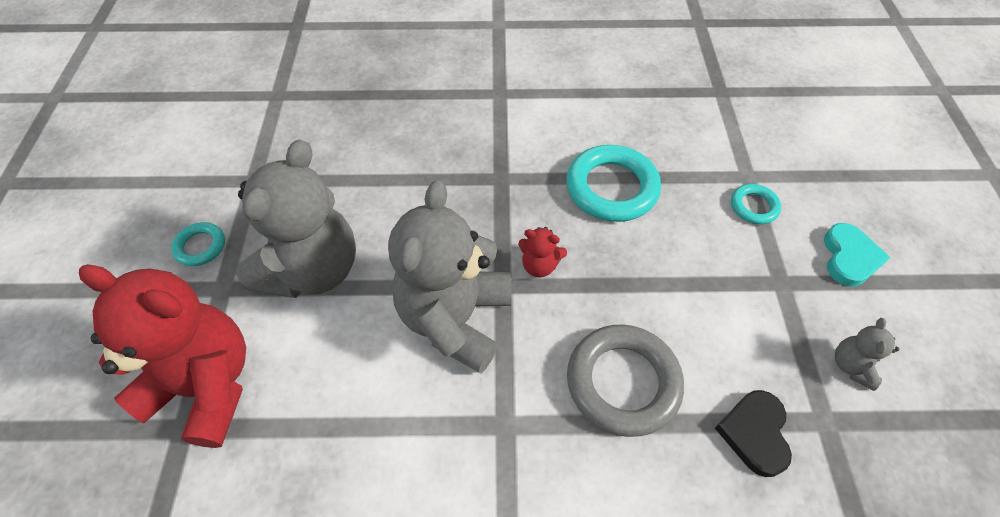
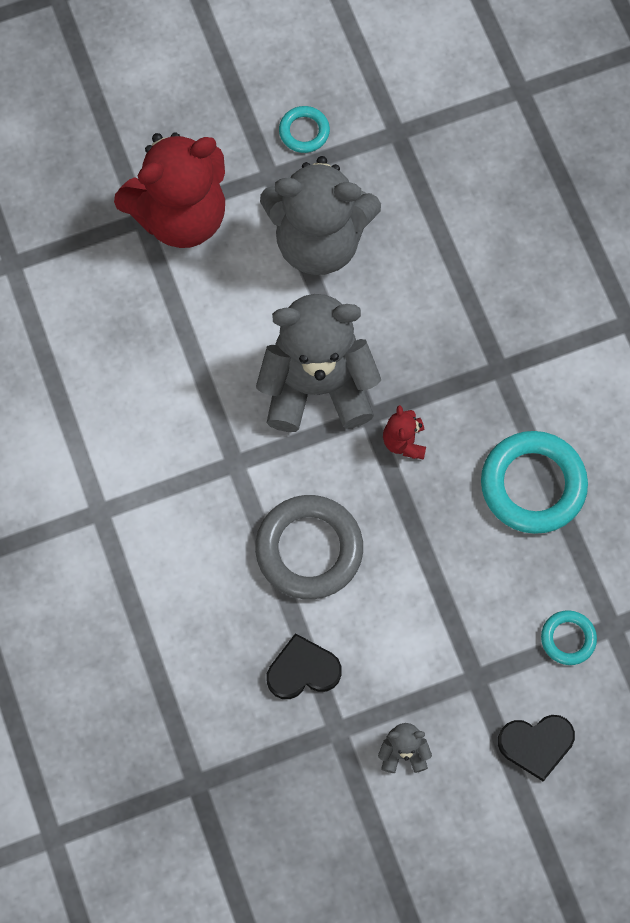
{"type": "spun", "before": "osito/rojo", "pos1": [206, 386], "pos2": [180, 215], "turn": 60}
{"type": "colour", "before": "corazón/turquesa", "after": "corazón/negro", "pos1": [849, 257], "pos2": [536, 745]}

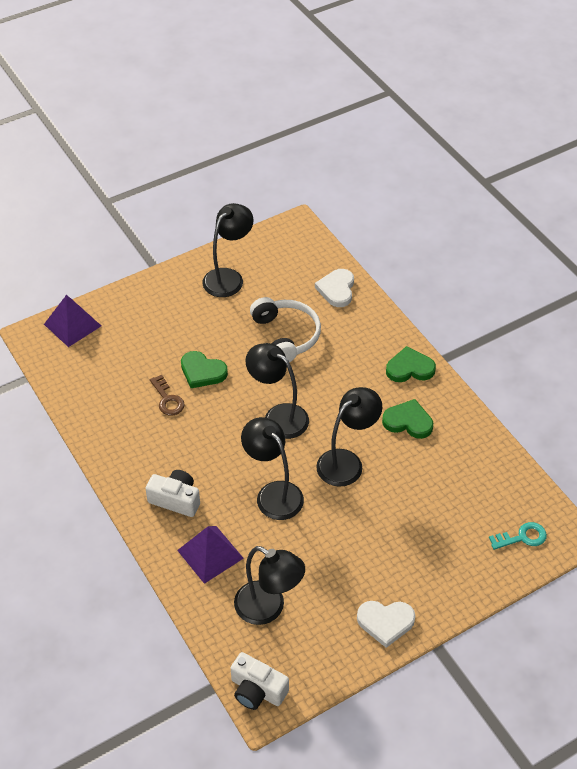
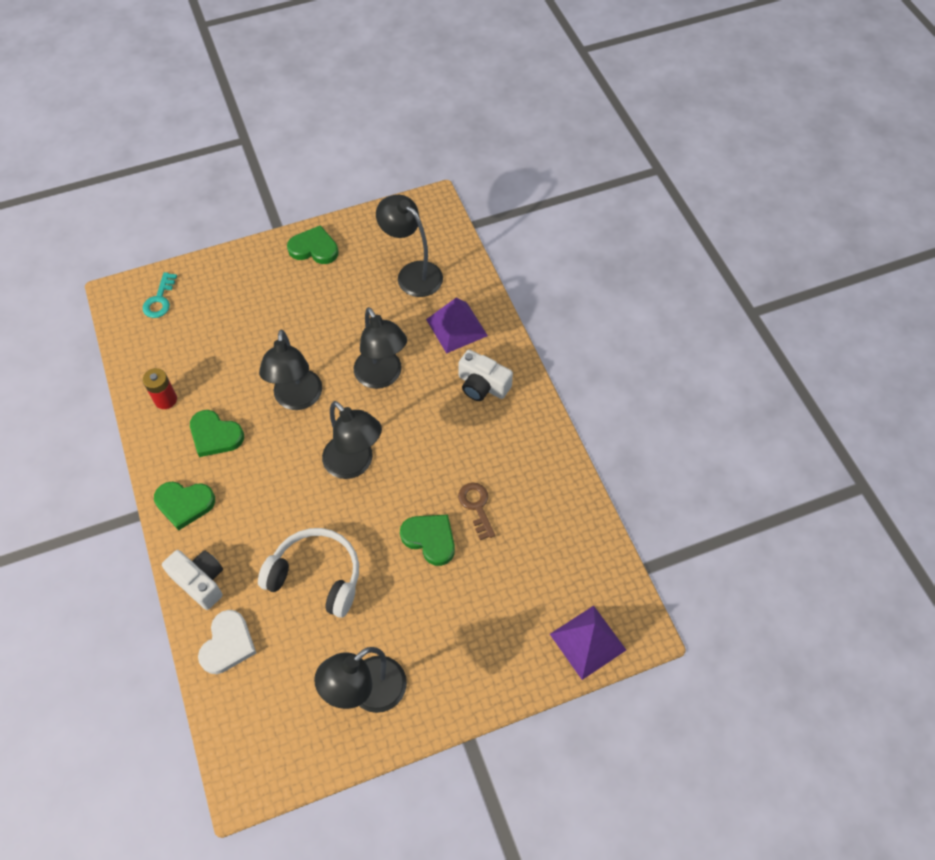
{"type": "spun", "before": "llave/turquesa", "pos1": [522, 537], "pos2": [160, 300], "turn": -75}
{"type": "appeared", "after": "pila/rojo", "pos2": [165, 399]}
{"type": "relocated", "before": "cámara/blanco", "pos1": [257, 690], "pos2": [200, 581]}
{"type": "spun", "before": "auriculares/blanco", "pos1": [286, 336], "pos2": [316, 576], "turn": 120}
{"type": "spun", "before": "lámpara/negro", "pos1": [346, 462], "pos2": [297, 399], "turn": -60}
{"type": "colour", "before": "corazón/blanco", "after": "corazón/verde", "pos1": [385, 622], "pos2": [314, 248]}

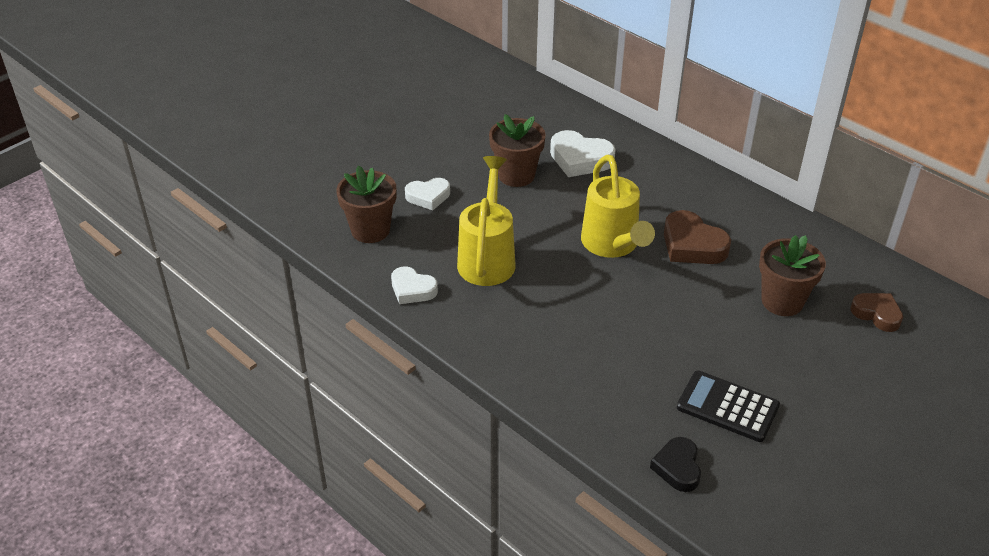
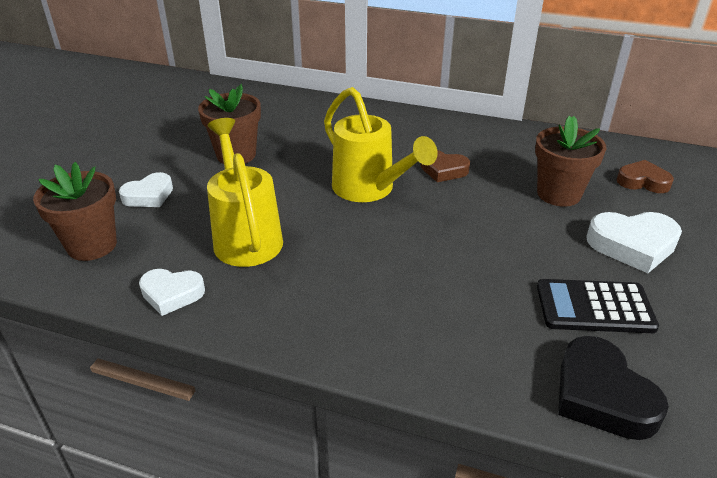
{"type": "size", "before": "corazón/marrón", "pos1": [692, 245], "pos2": [443, 170], "scale": 0.66}
{"type": "size", "before": "corazón/negro", "pos1": [677, 467], "pos2": [602, 395], "scale": 1.51}
{"type": "relocated", "before": "corazón/blanco", "pos1": [580, 159], "pos2": [632, 245]}

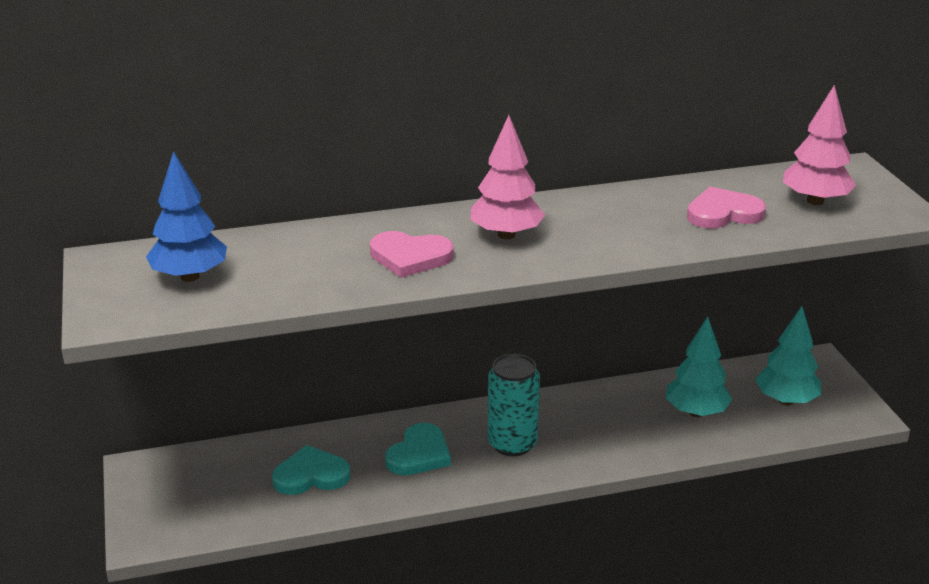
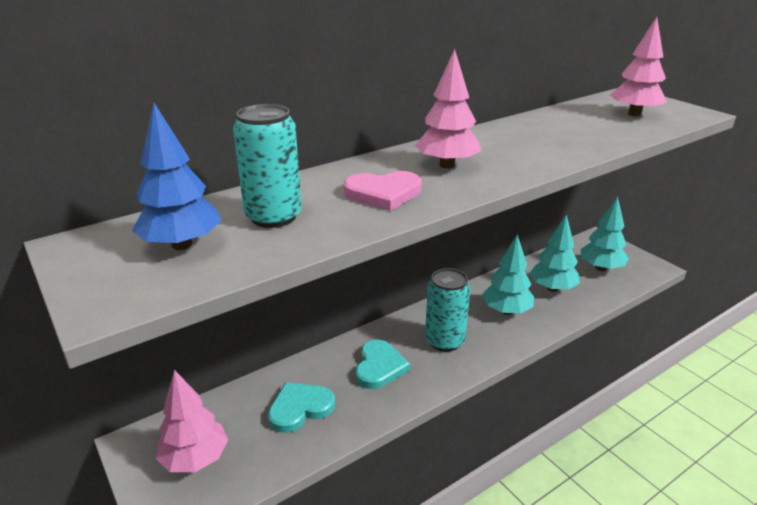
{"type": "appeared", "after": "árbol/rosa", "pos2": [195, 459]}
{"type": "appeared", "after": "lata/turquesa", "pos2": [273, 217]}
{"type": "appeared", "after": "árbol/turquesa", "pos2": [506, 311]}
{"type": "missing", "before": "corazón/rosa", "pos1": [723, 213]}

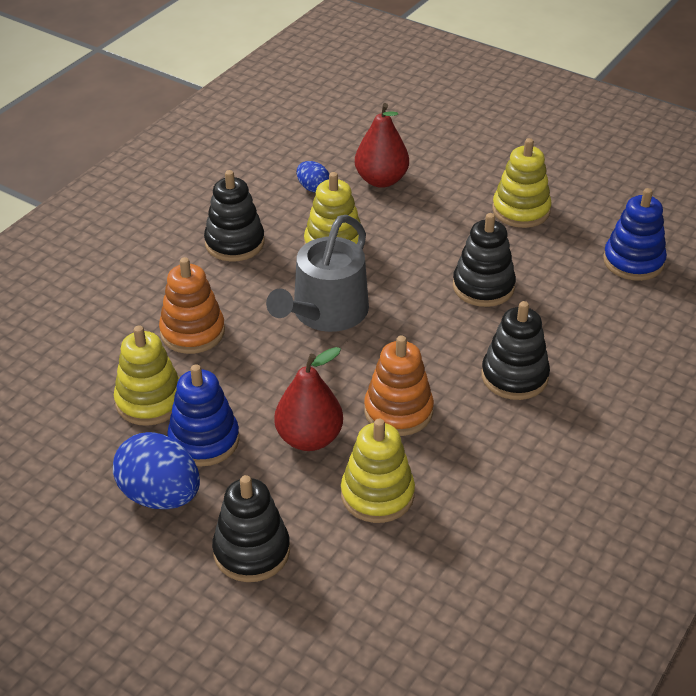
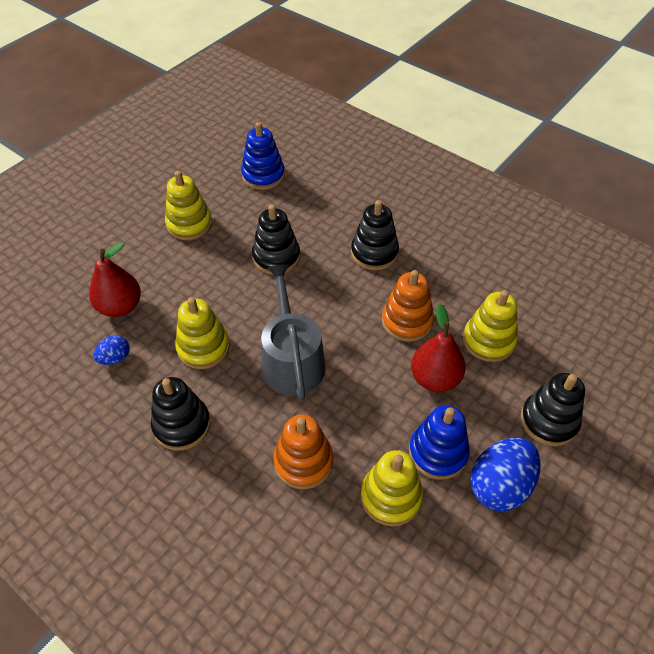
{"type": "spun", "before": "regadera/gris", "pos1": [325, 313], "pos2": [292, 359], "turn": -135}

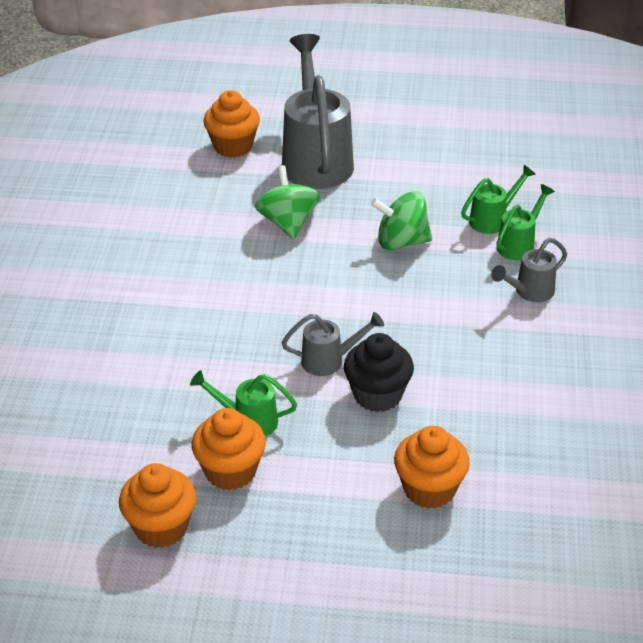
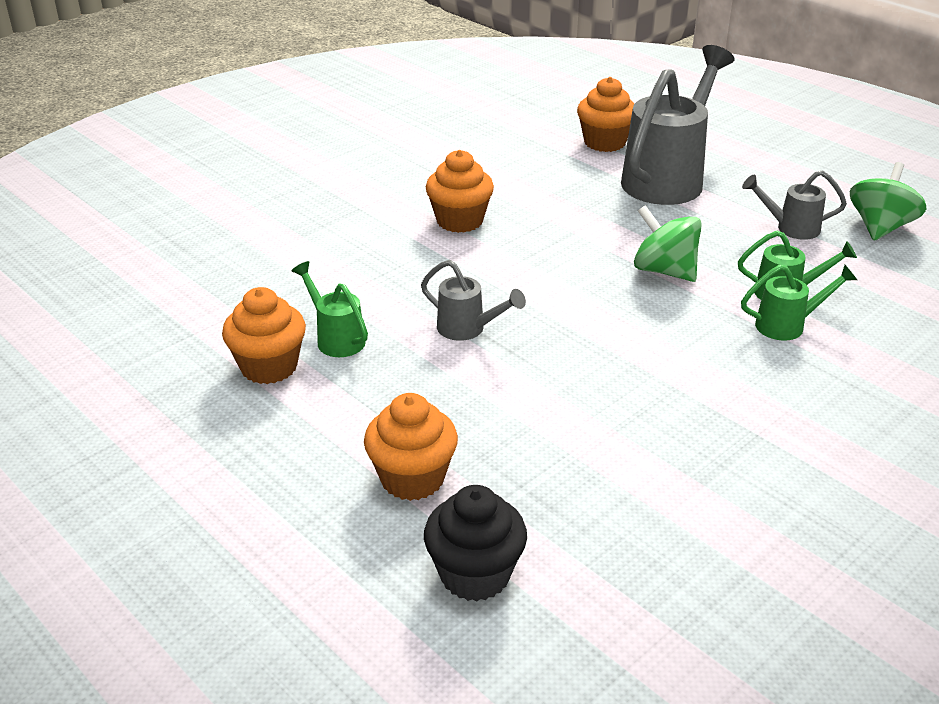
{"type": "relocated", "before": "magdalena/negro", "pos1": [377, 395], "pos2": [475, 574]}
{"type": "relocated", "before": "magdalena/naranja", "pos1": [161, 527], "pos2": [459, 221]}
{"type": "relocated", "before": "regadera/gris", "pos1": [529, 292], "pos2": [790, 228]}
{"type": "relocated", "before": "peonza/verde", "pos1": [288, 223], "pos2": [880, 227]}

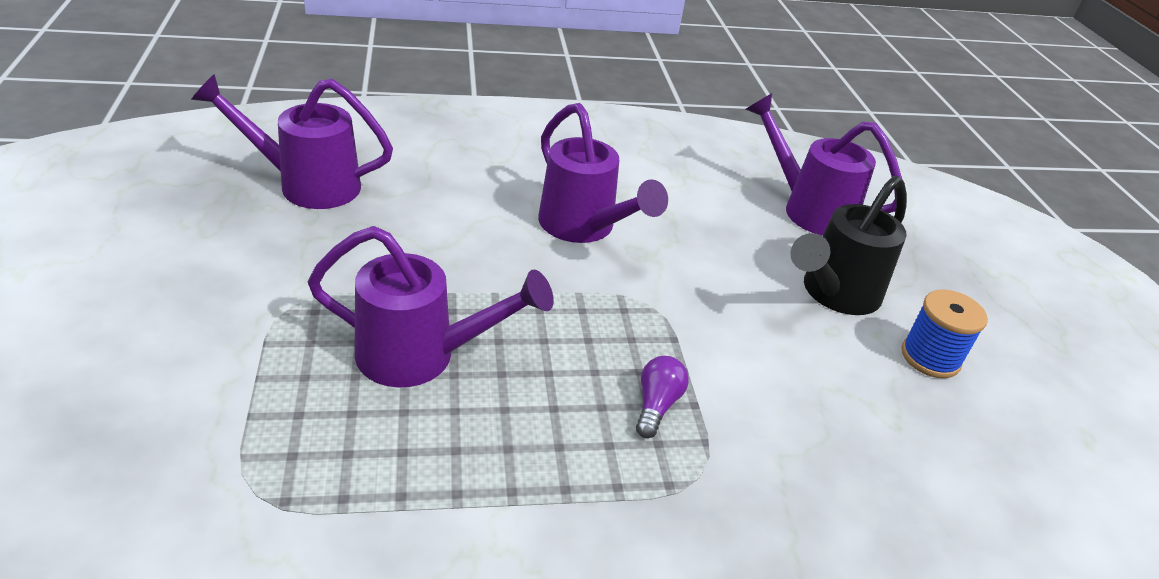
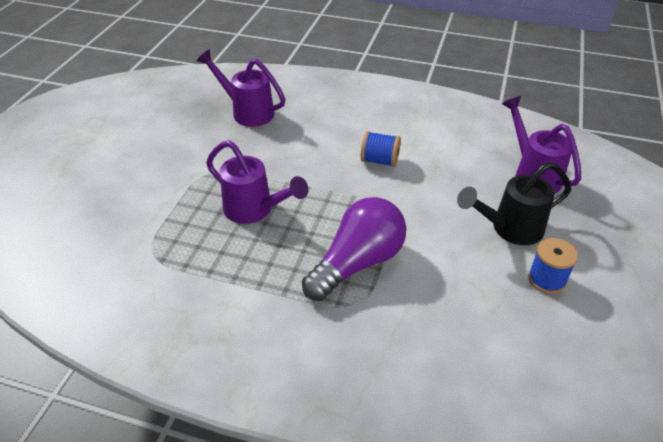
{"type": "size", "before": "bombilla/morado", "pos1": [656, 405], "pos2": [357, 263], "scale": 2.49}
{"type": "exchanged", "before": "regadera/morado", "after": "carrete/azul", "pos1": [584, 228], "pos2": [379, 161]}

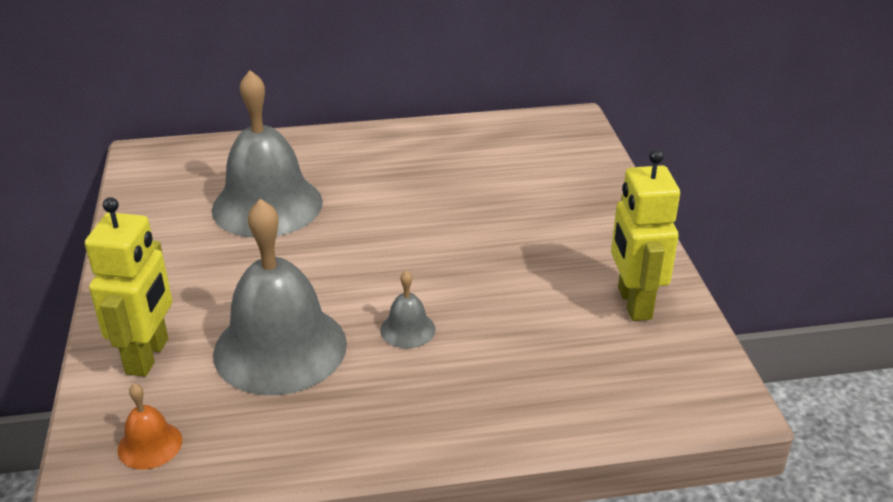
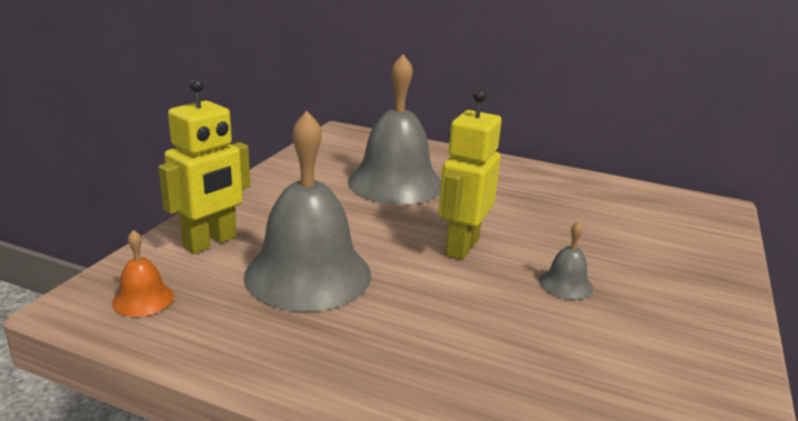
{"type": "relocated", "before": "robot/amarillo", "pos1": [633, 303], "pos2": [461, 247]}
{"type": "relocated", "before": "campana/gris", "pos1": [407, 329], "pos2": [566, 284]}

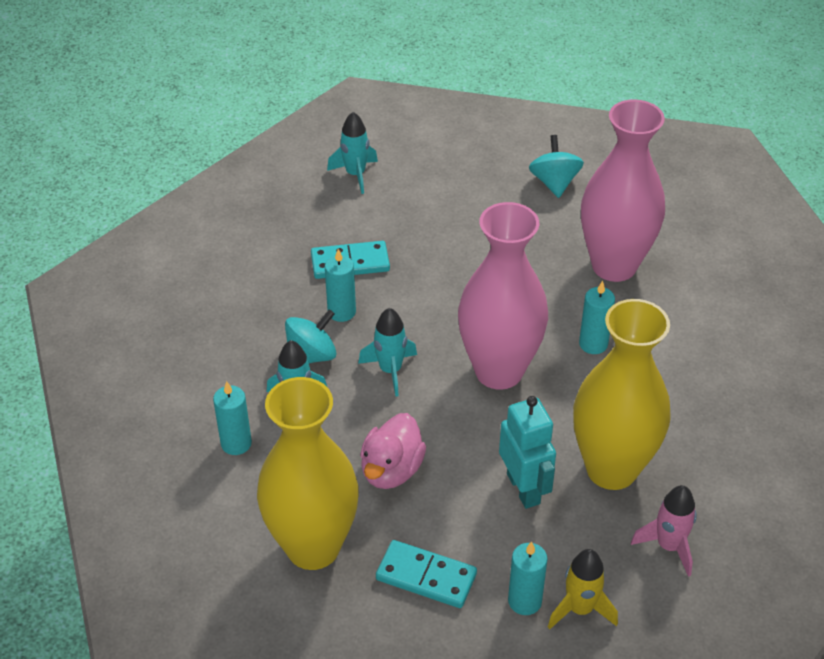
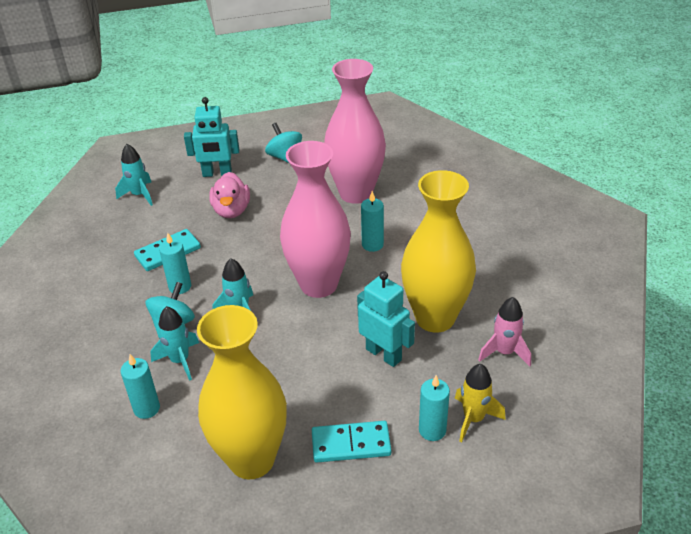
{"type": "appeared", "after": "robot/turquesa", "pos2": [217, 173]}
{"type": "relocated", "before": "pato/rosa", "pos1": [391, 470], "pos2": [231, 210]}

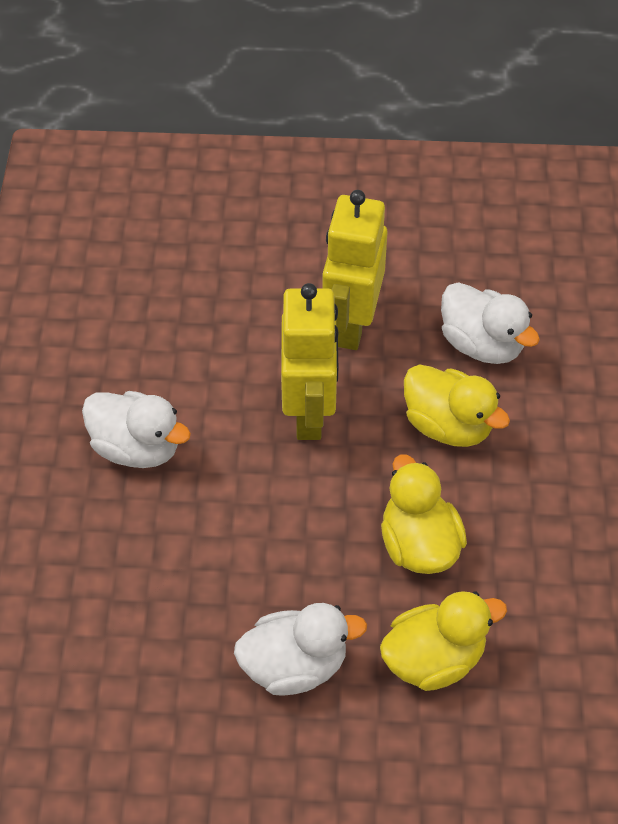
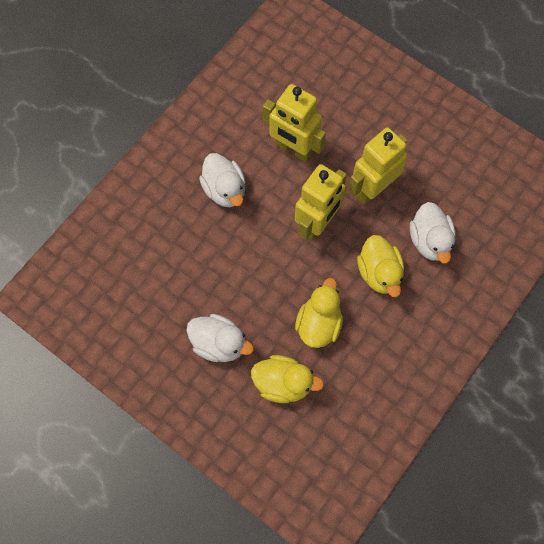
{"type": "appeared", "after": "robot/amarillo", "pos2": [293, 149]}

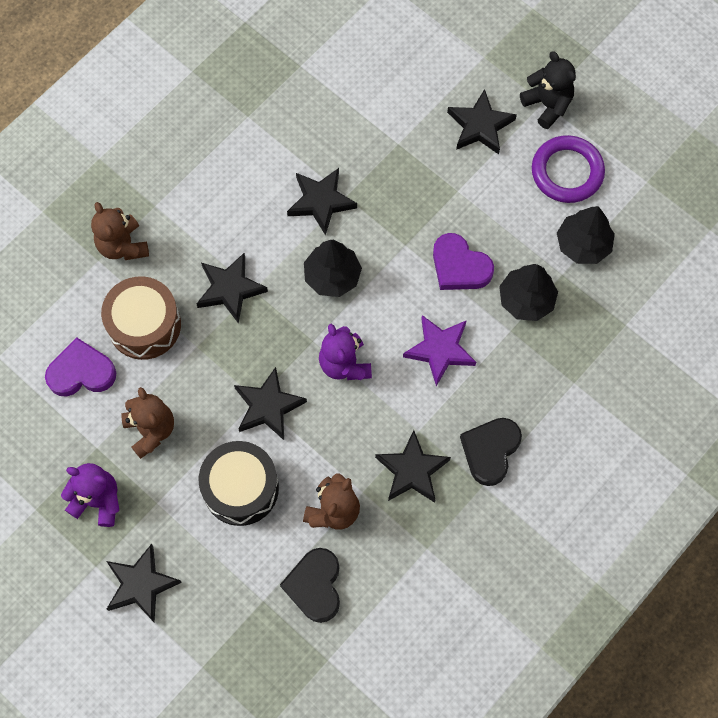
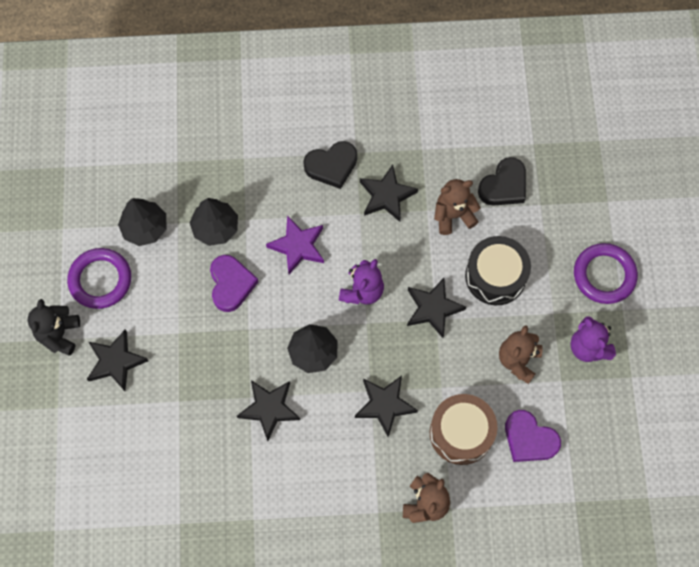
{"type": "exchanged", "before": "estrella/negro", "after": "anillo/morado", "pos1": [141, 585], "pos2": [604, 275]}

